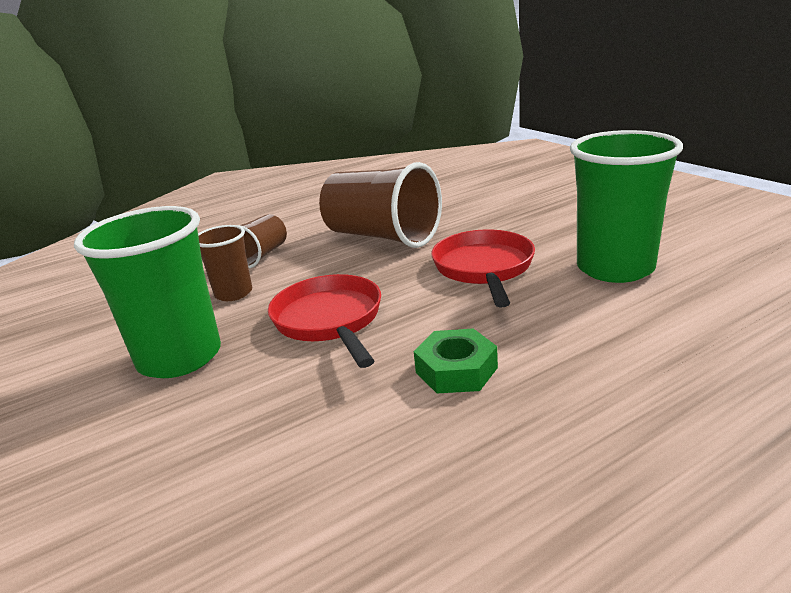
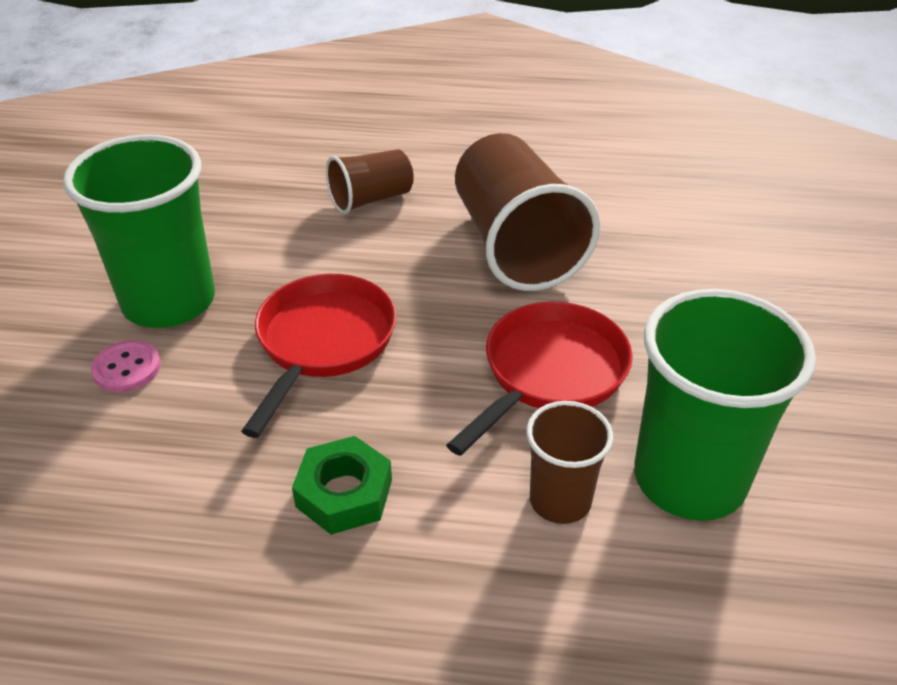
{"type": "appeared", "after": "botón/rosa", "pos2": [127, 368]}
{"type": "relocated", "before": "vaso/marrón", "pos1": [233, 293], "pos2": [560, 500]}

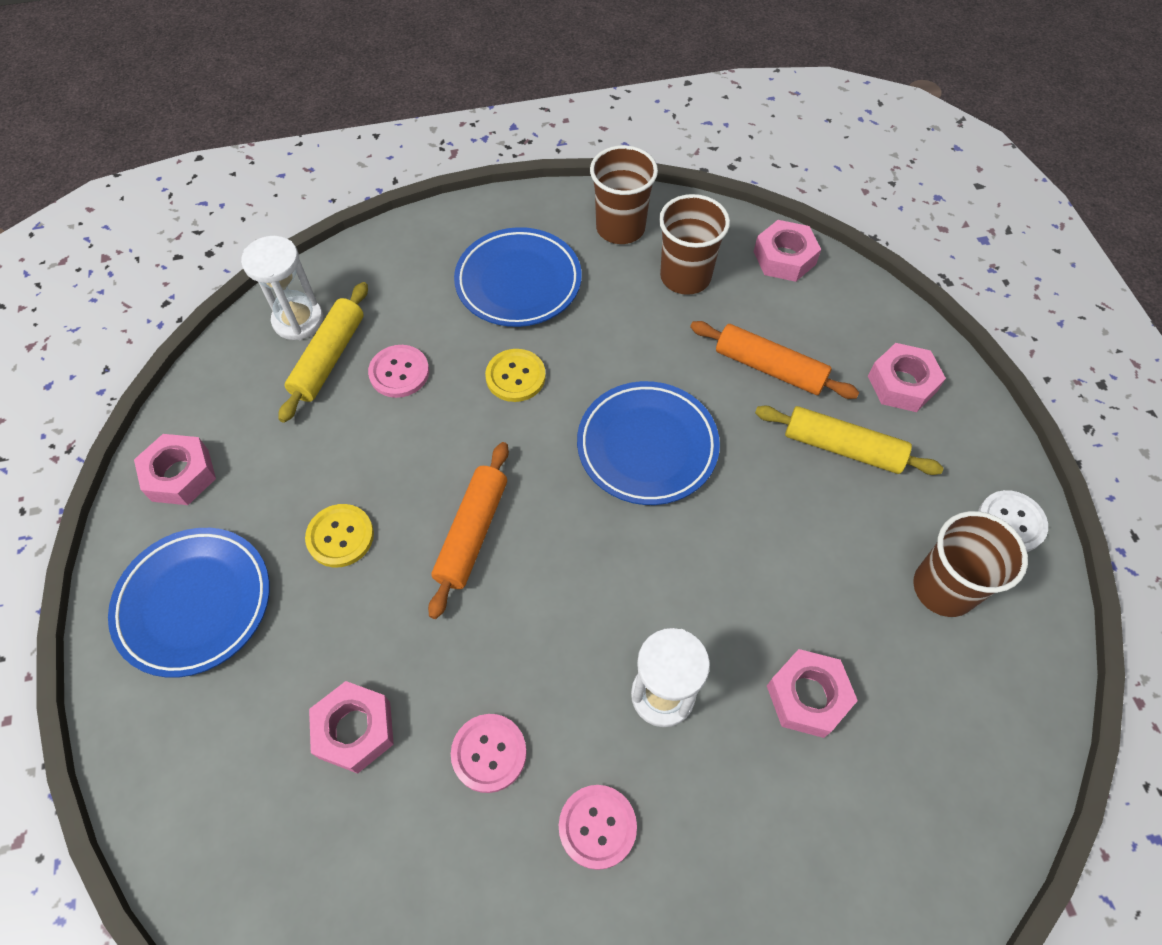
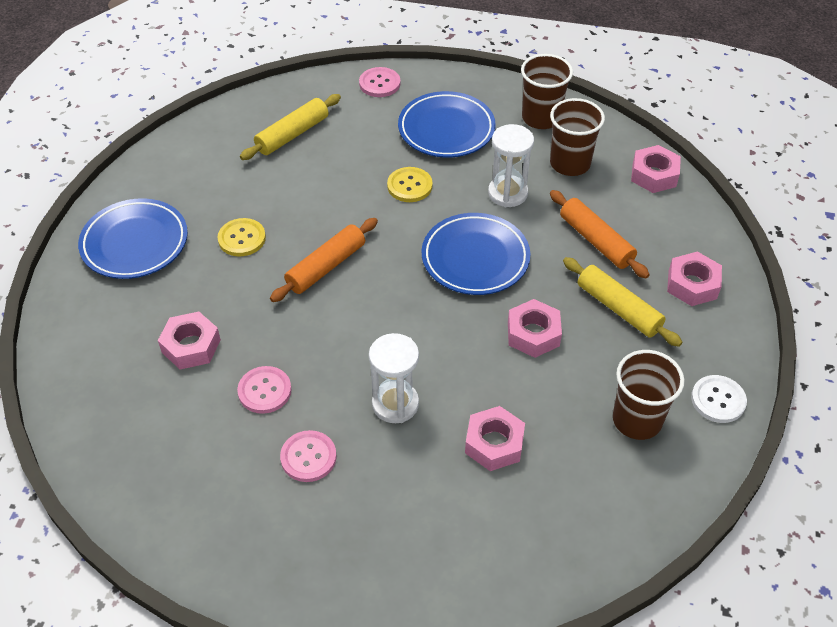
{"type": "relocated", "before": "botón/rosa", "pos1": [399, 372], "pos2": [379, 83]}
{"type": "relocated", "before": "reloj de arena/blanco", "pos1": [298, 320], "pos2": [507, 193]}
{"type": "relocated", "before": "tuerca/rosa", "pos1": [180, 475], "pos2": [533, 334]}

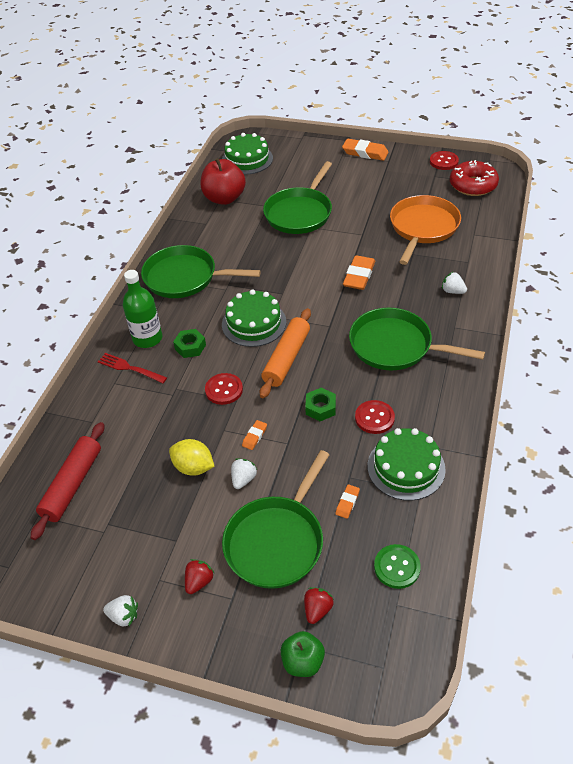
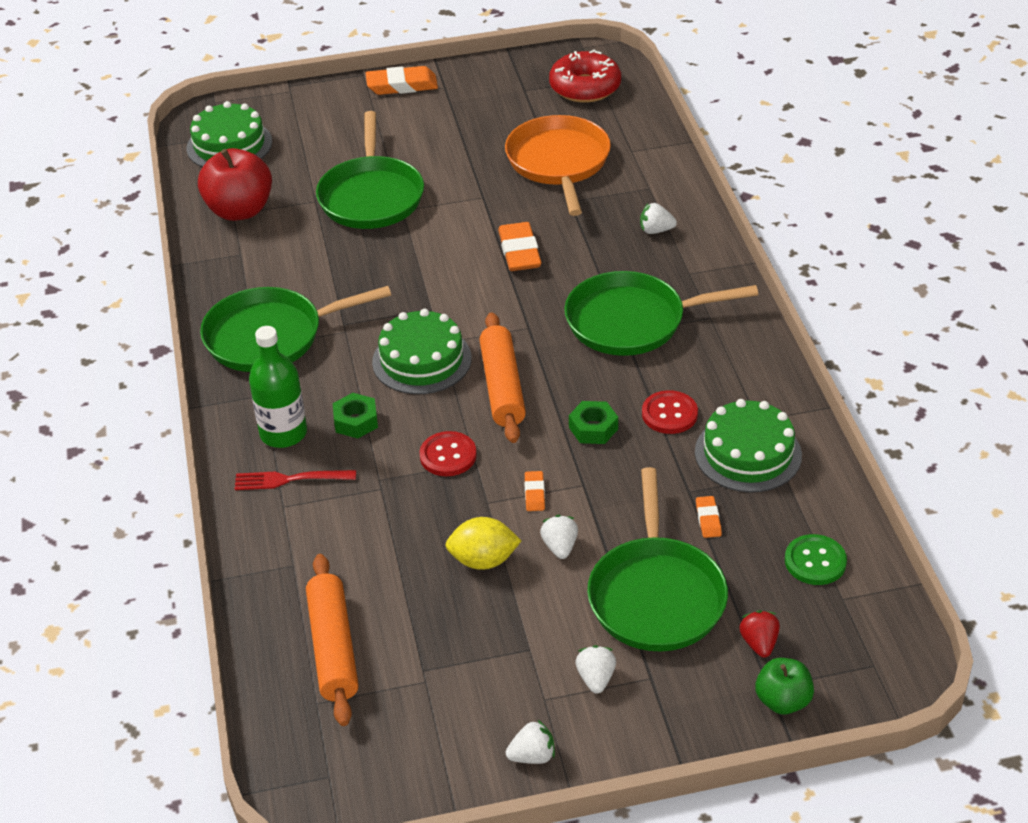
{"type": "colour", "before": "rodillo/rojo", "after": "rodillo/naranja", "pos1": [72, 484], "pos2": [333, 648]}
{"type": "colour", "before": "fresa/rojo", "after": "fresa/blanco", "pos1": [199, 581], "pos2": [596, 678]}
{"type": "missing", "before": "botón/rojo", "pos1": [443, 161]}

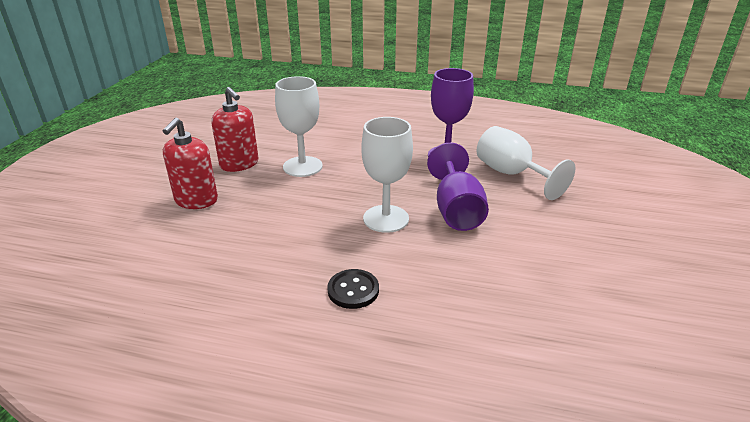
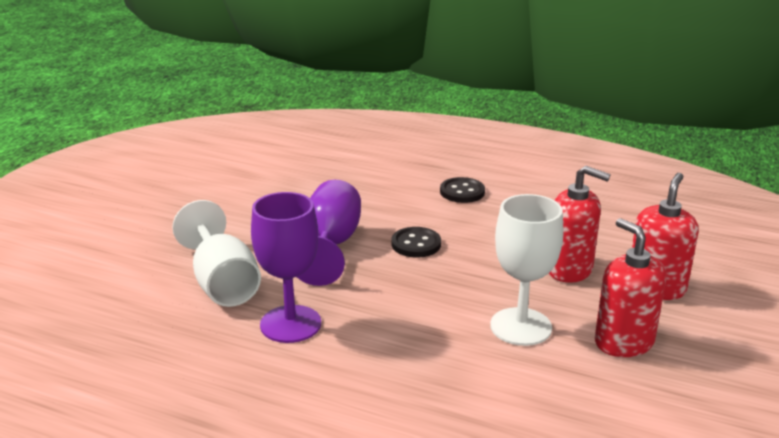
{"type": "exchanged", "before": "copa/blanco", "after": "botón/negro", "pos1": [386, 219], "pos2": [416, 244]}
{"type": "appeared", "after": "dispensador de jabón/rojo", "pos2": [569, 269]}

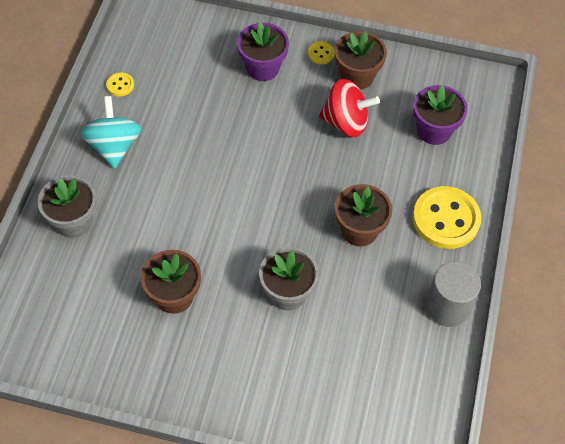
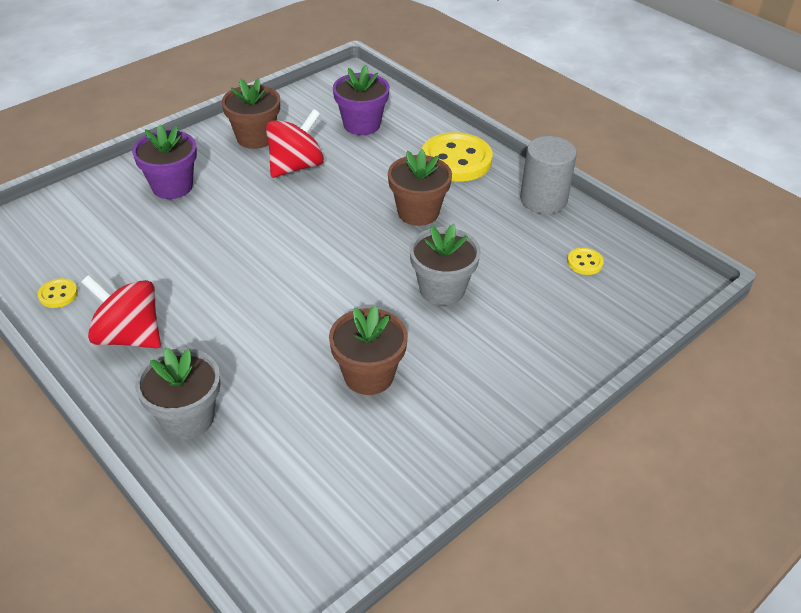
{"type": "colour", "before": "peonza/turquesa", "after": "peonza/rojo", "pos1": [114, 146], "pos2": [129, 336]}
{"type": "relocated", "before": "botón/amarillo", "pos1": [321, 53], "pos2": [584, 262]}

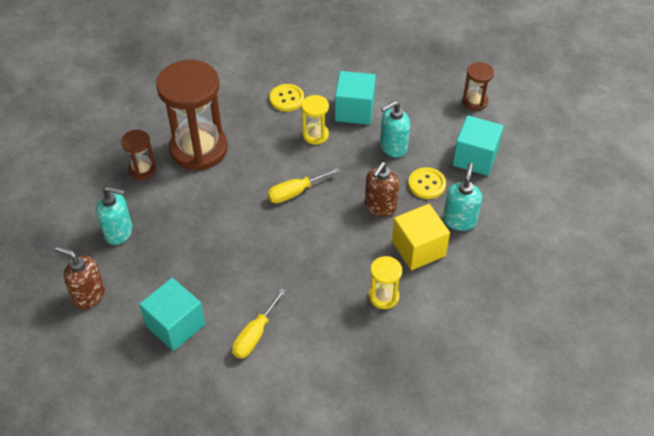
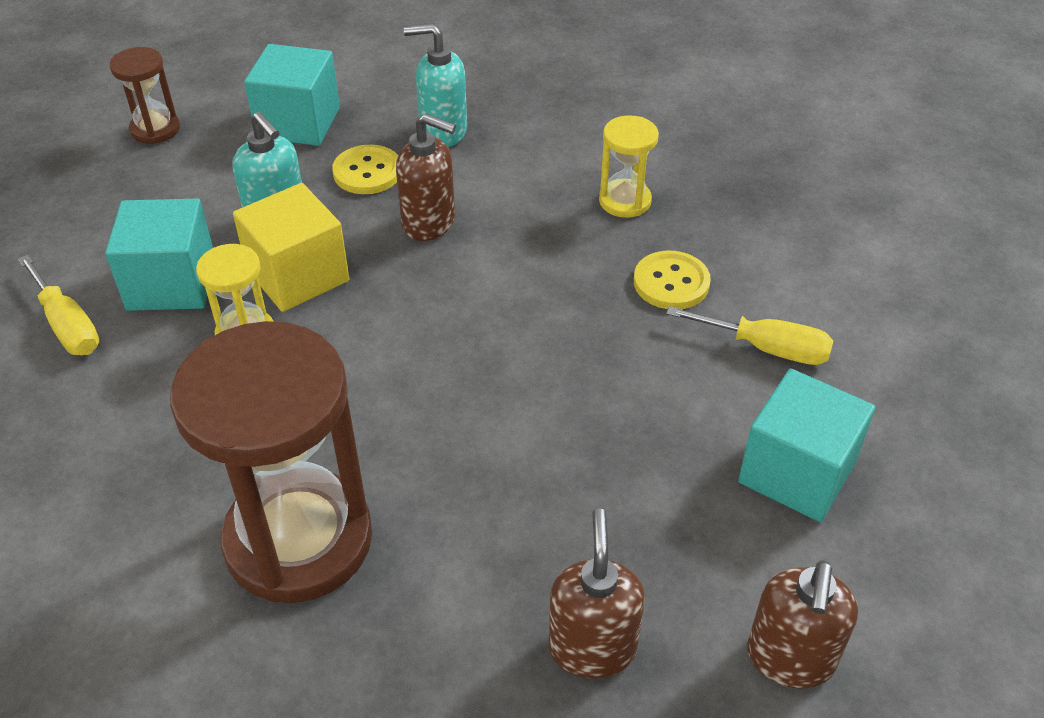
{"type": "relocated", "before": "destornillador/amarillo", "pos1": [295, 192], "pos2": [67, 325]}
{"type": "relocated", "before": "cubo/amarillo", "pos1": [418, 248], "pos2": [298, 275]}
{"type": "colour", "before": "dispensador de jabón/turquesa", "after": "dispensador de jabón/marrón", "pos1": [119, 232], "pos2": [592, 647]}
{"type": "relocated", "before": "botón/amarillo", "pos1": [287, 99], "pos2": [671, 282]}
{"type": "missing", "before": "reloj de arena/marrón", "pos1": [142, 169]}

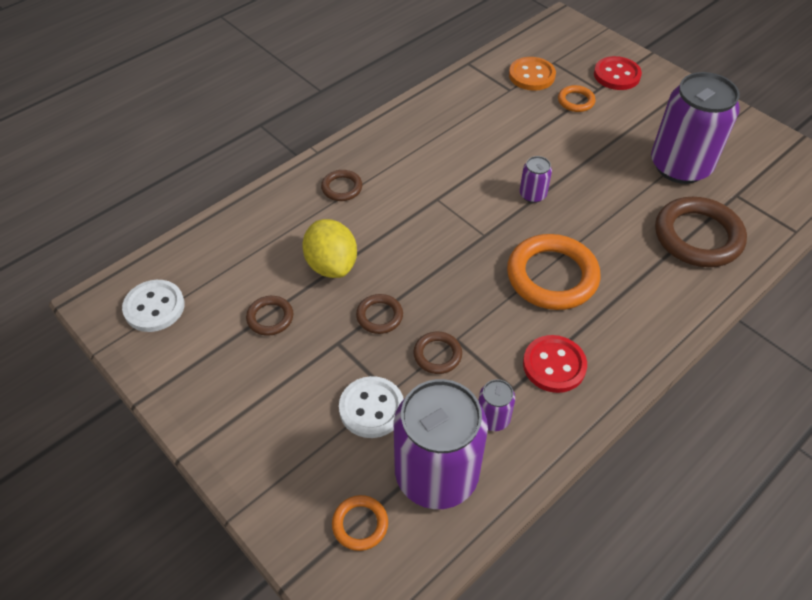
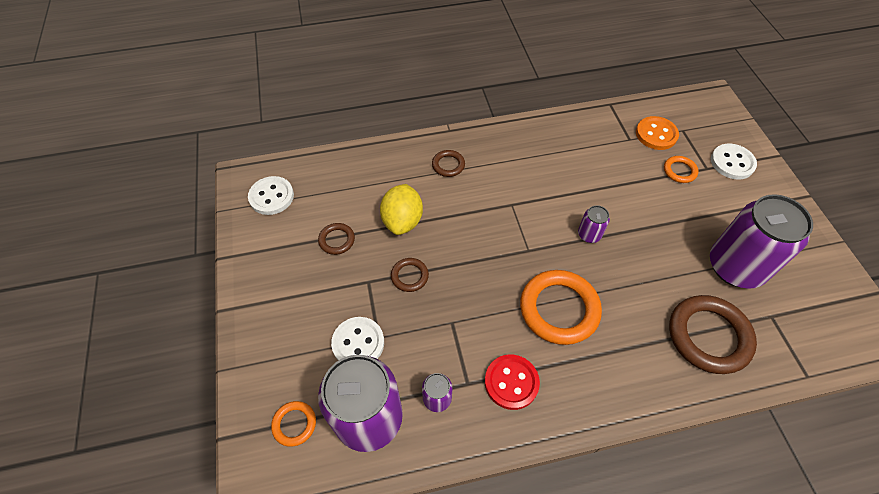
{"type": "colour", "before": "botón/rojo", "after": "botón/blanco", "pos1": [616, 75], "pos2": [732, 163]}
{"type": "missing", "before": "anillo/marrón", "pos1": [437, 355]}

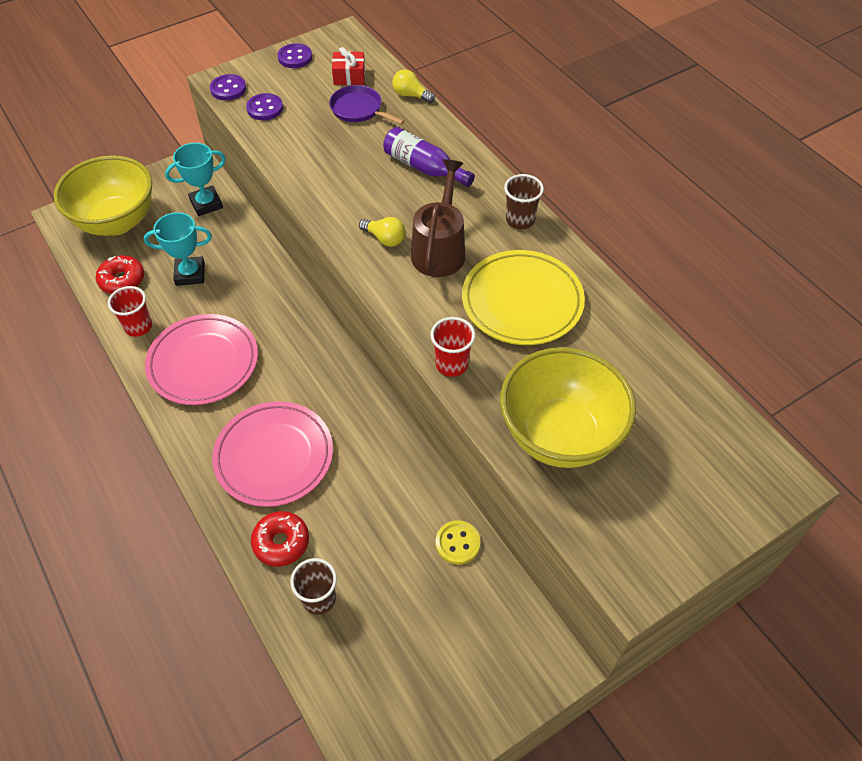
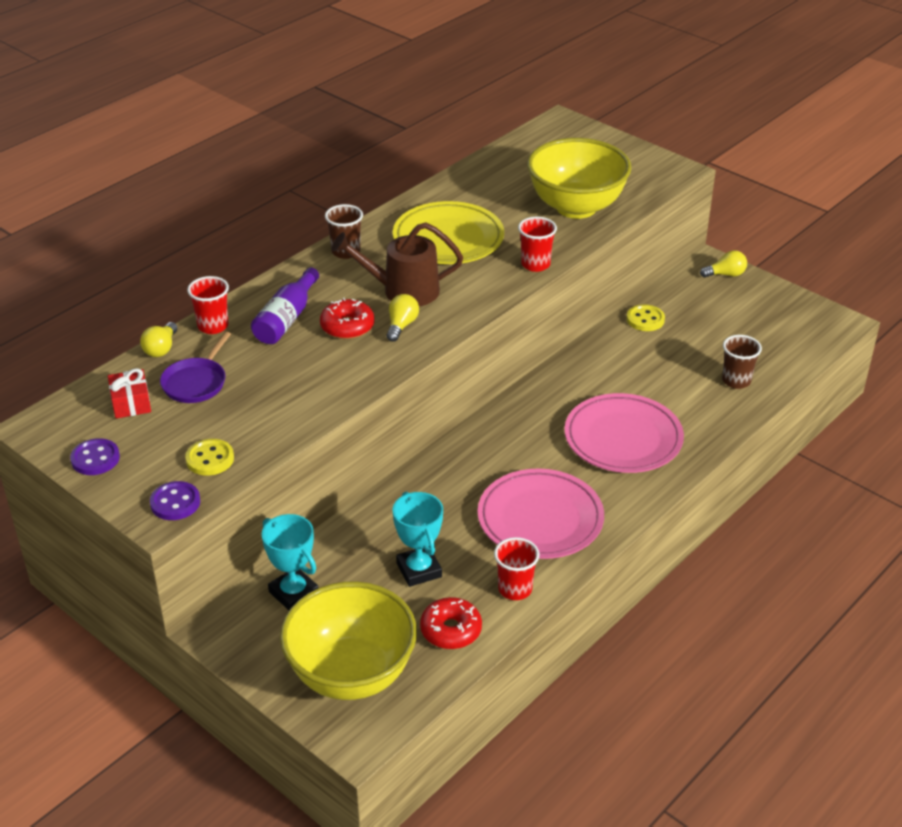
{"type": "colour", "before": "botón/morado", "after": "botón/amarillo", "pos1": [265, 108], "pos2": [210, 459]}
{"type": "appeared", "after": "vaso/rojo", "pos2": [213, 326]}
{"type": "relocated", "before": "rosquilla/rojo", "pos1": [281, 542], "pos2": [347, 327]}
{"type": "appeared", "after": "bombilla/amarillo", "pos2": [725, 274]}

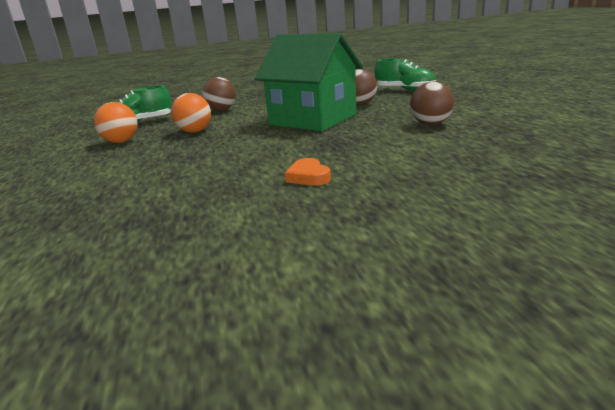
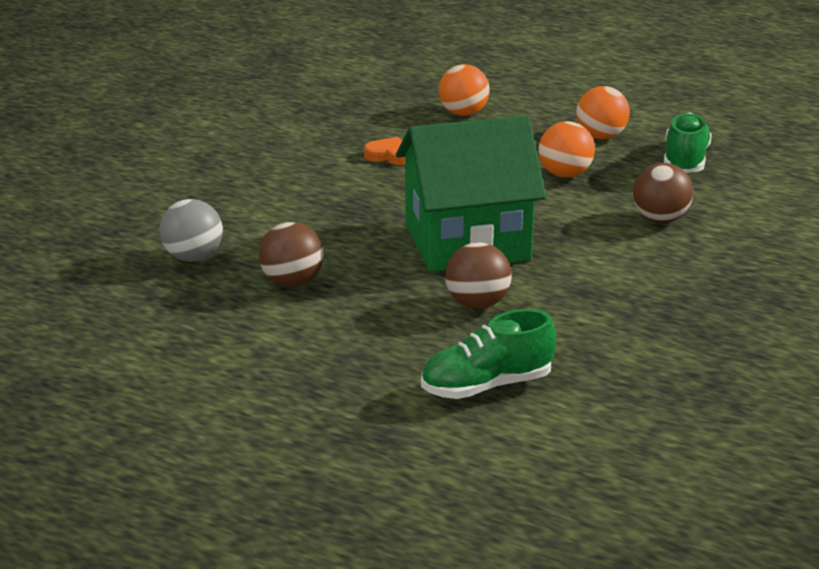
{"type": "appeared", "after": "pelota/gris", "pos2": [193, 257]}
{"type": "relocated", "before": "corazón/naranja", "pos1": [308, 177], "pos2": [390, 156]}
{"type": "appeared", "after": "pelota/naranja", "pos2": [463, 113]}

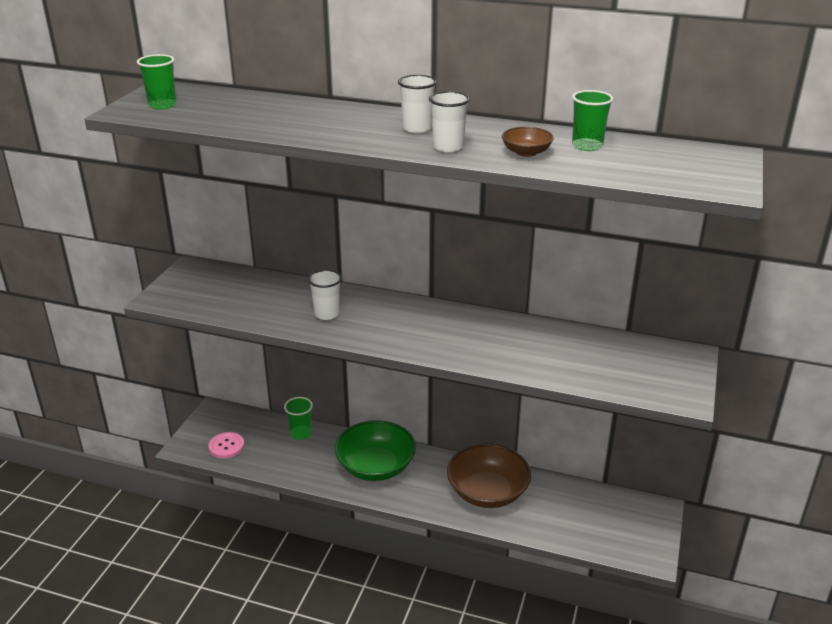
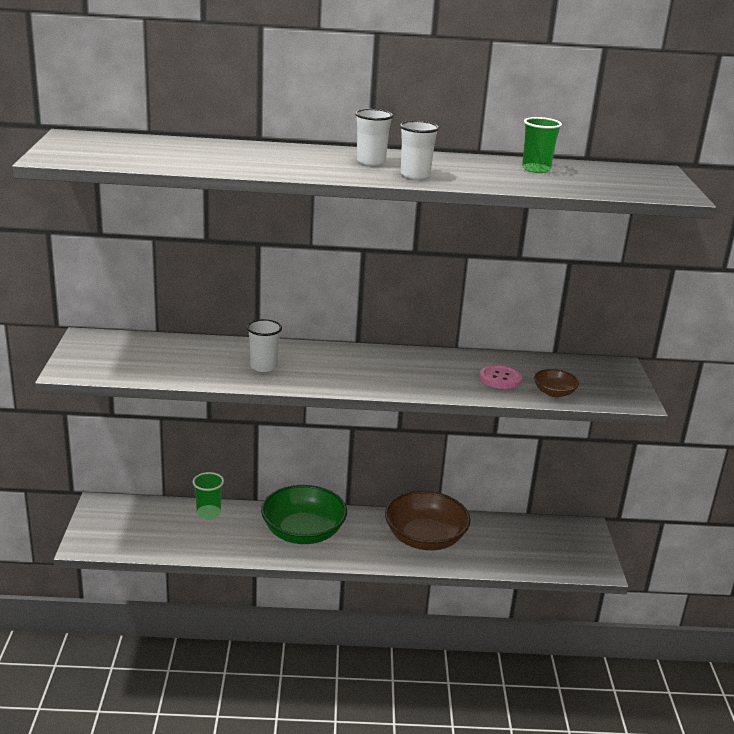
{"type": "relocated", "before": "botón/rosa", "pos1": [226, 446], "pos2": [500, 378]}
{"type": "relocated", "before": "cuenco/marrón", "pos1": [526, 152], "pos2": [554, 393]}
{"type": "missing", "before": "vaso/verde", "pos1": [162, 105]}

